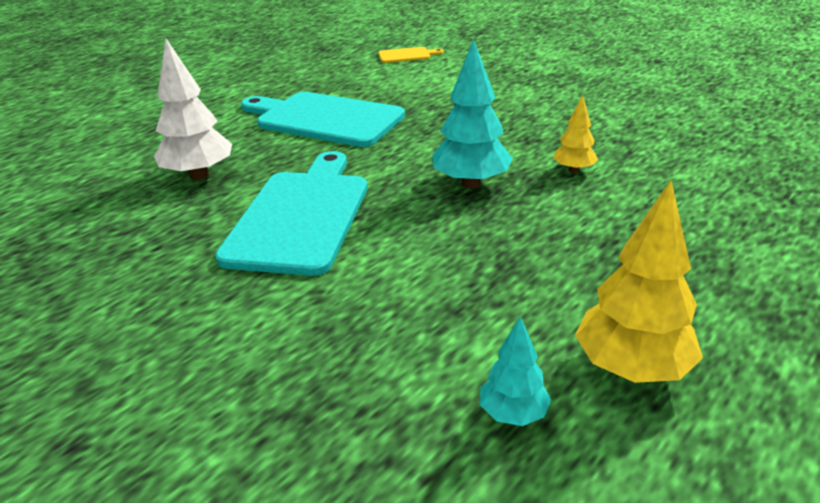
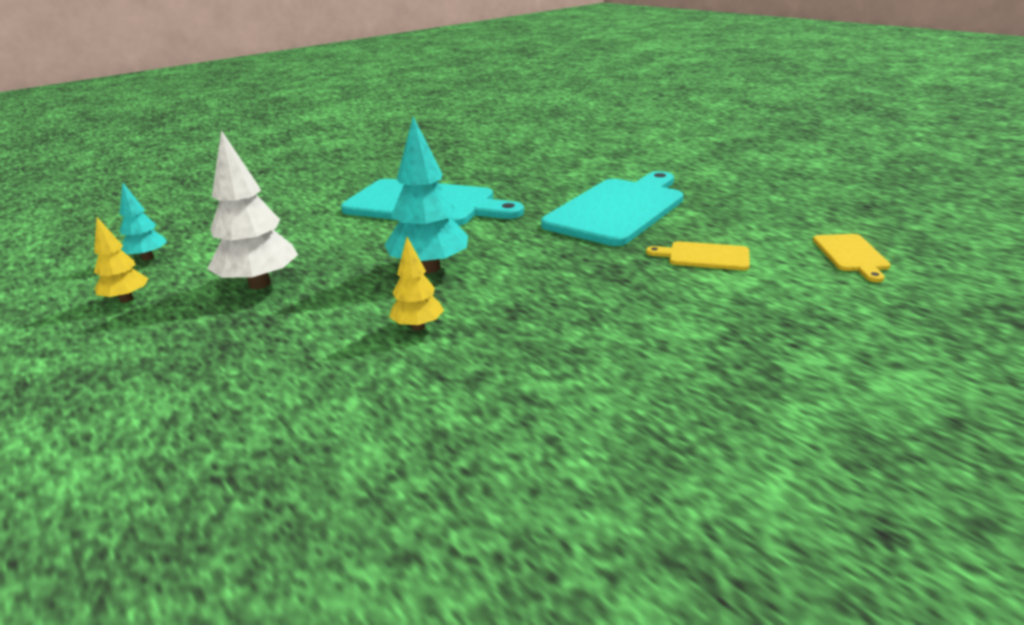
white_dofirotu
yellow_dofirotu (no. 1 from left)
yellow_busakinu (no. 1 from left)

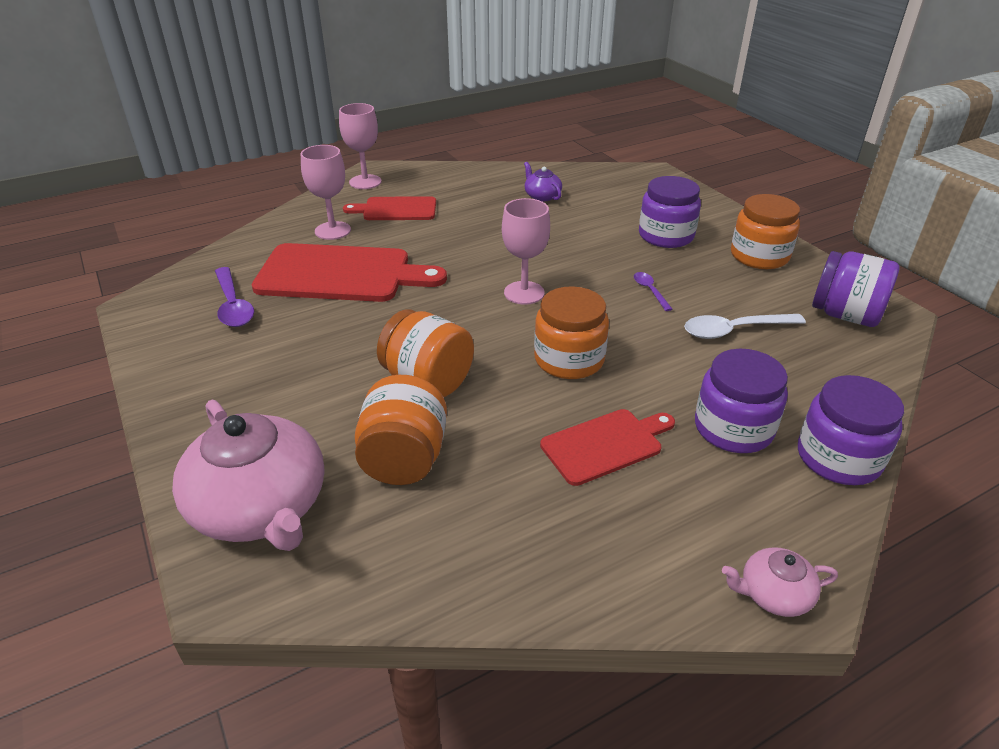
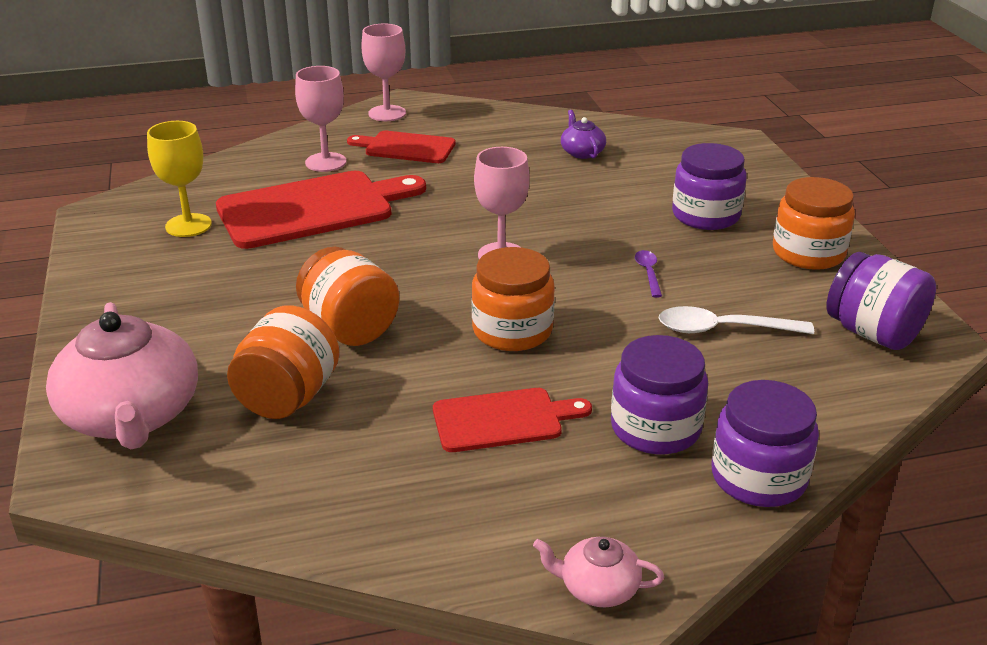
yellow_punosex
red_busakinu (no. 1 from left)

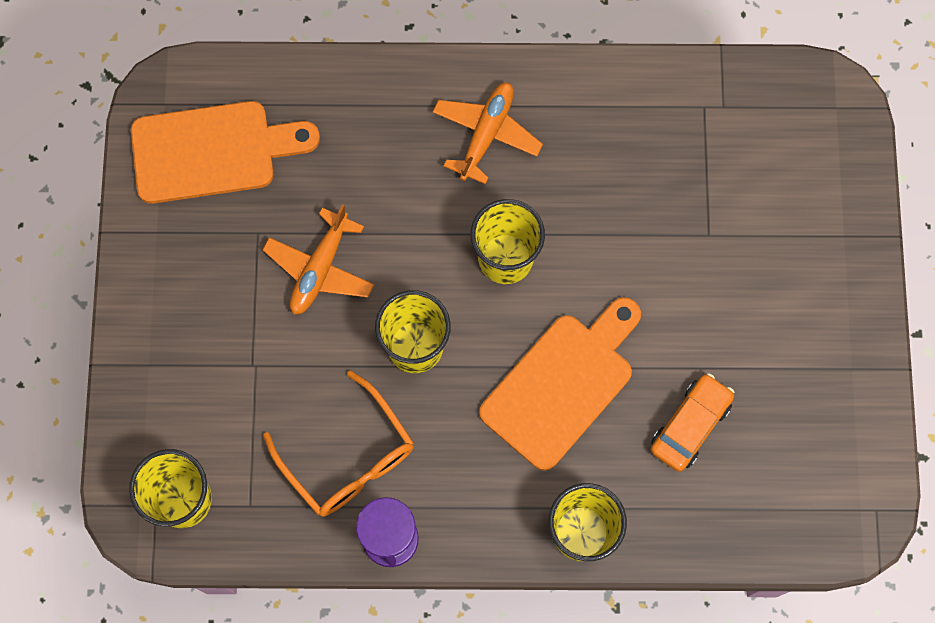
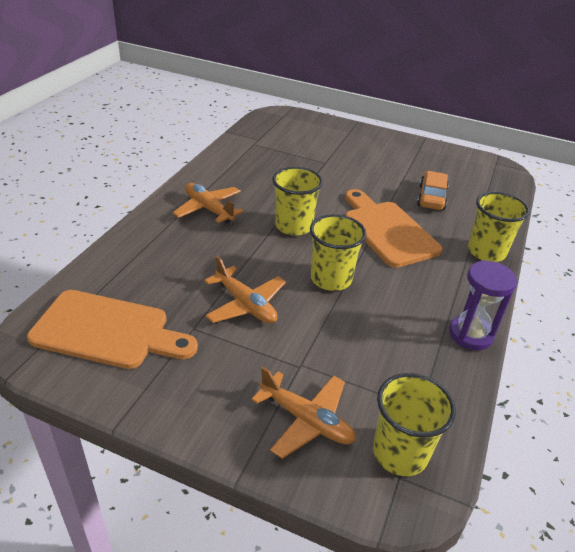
orange_busakinu (no. 1 from left)
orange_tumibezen
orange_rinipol
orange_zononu (no. 3 from left)

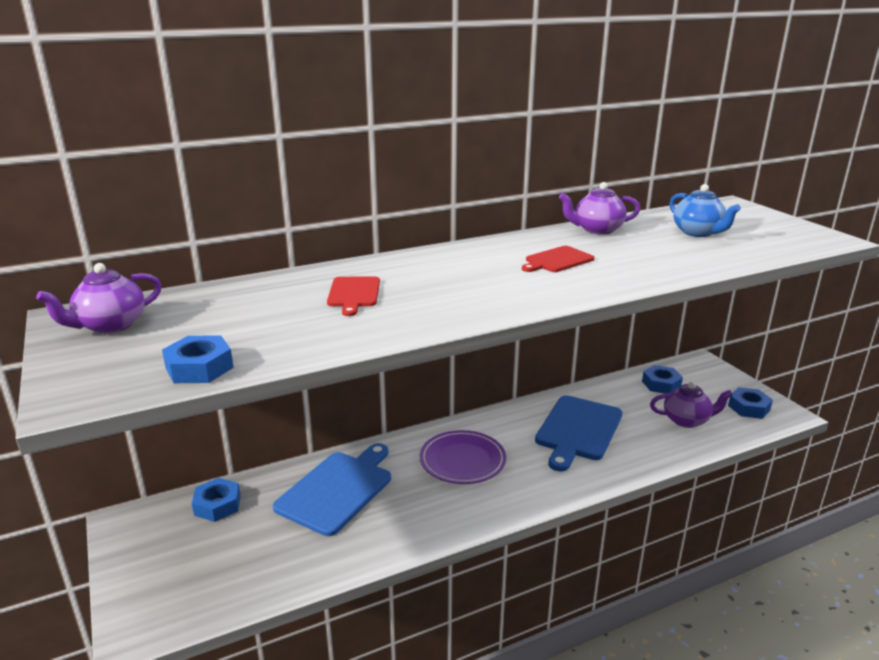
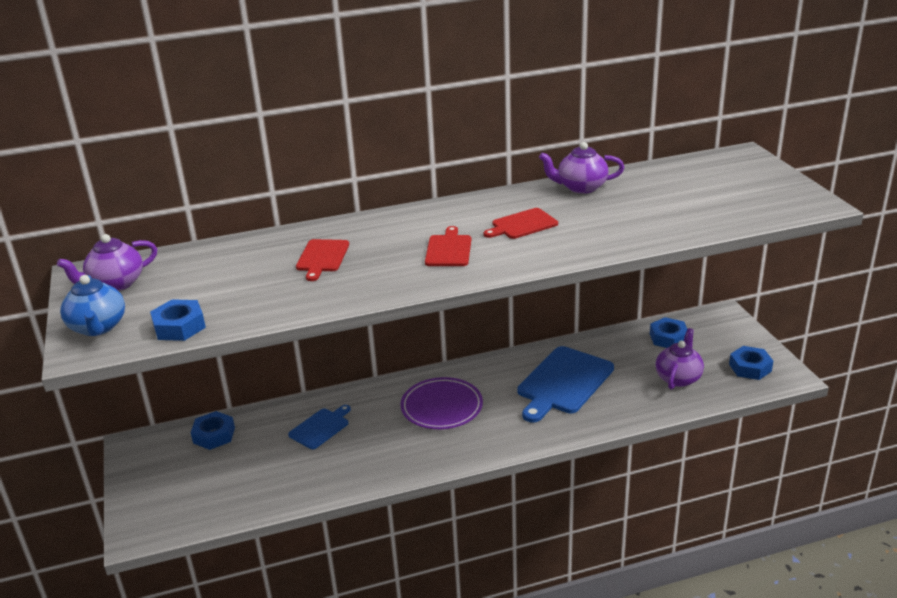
blue_busakinu (no. 1 from left)
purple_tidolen (no. 3 from left)
blue_tidolen
red_busakinu (no. 2 from left)

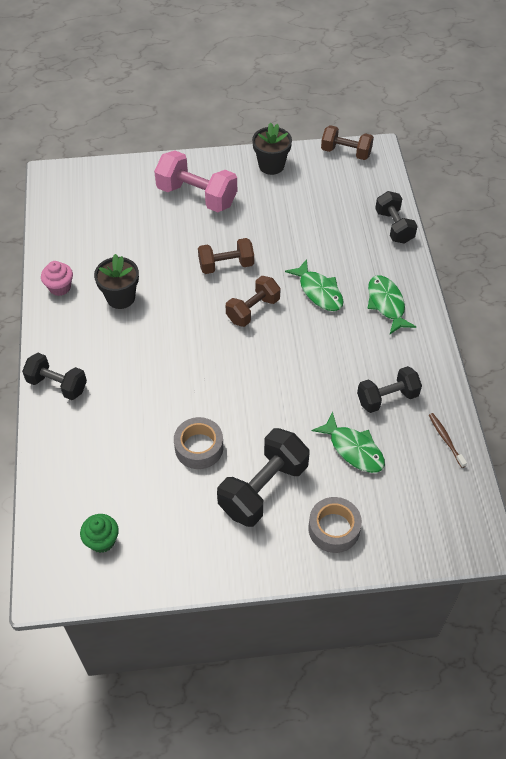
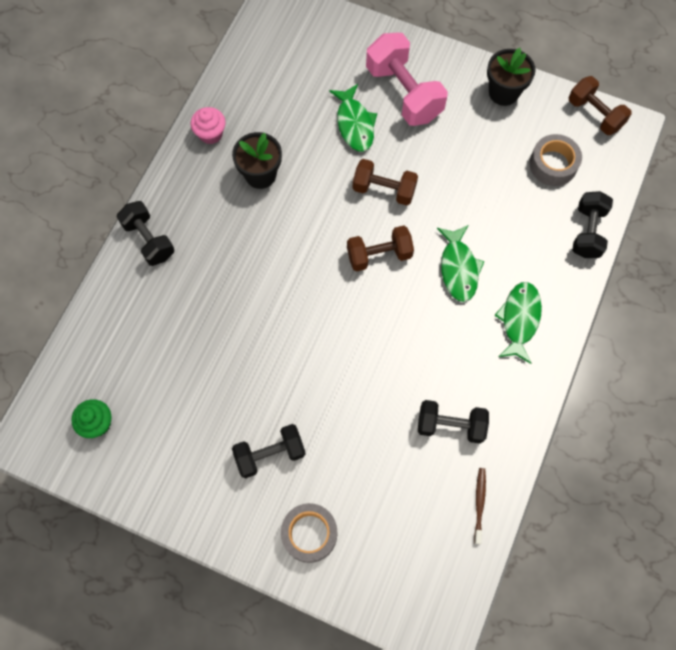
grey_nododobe (no. 2 from left)
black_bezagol (no. 2 from left)
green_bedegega (no. 1 from left)

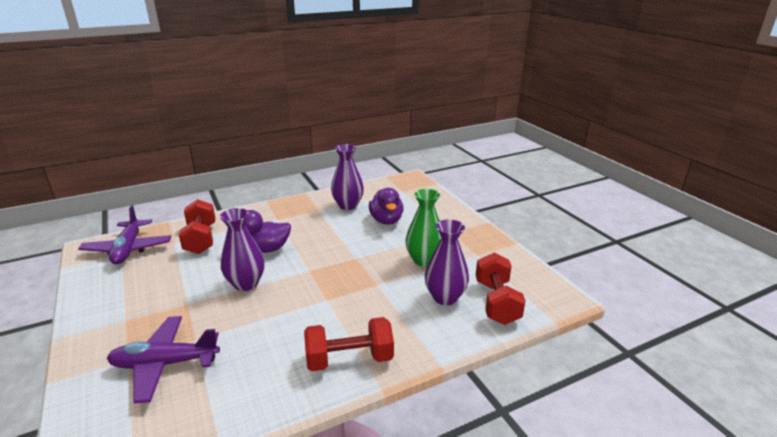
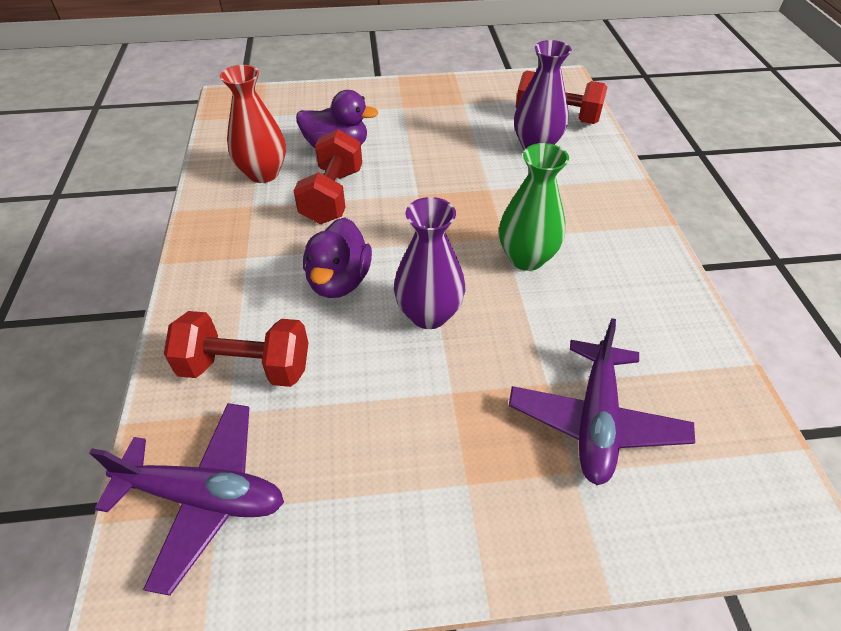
red_bezagol (no. 2 from left)
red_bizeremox
green_bizeremox

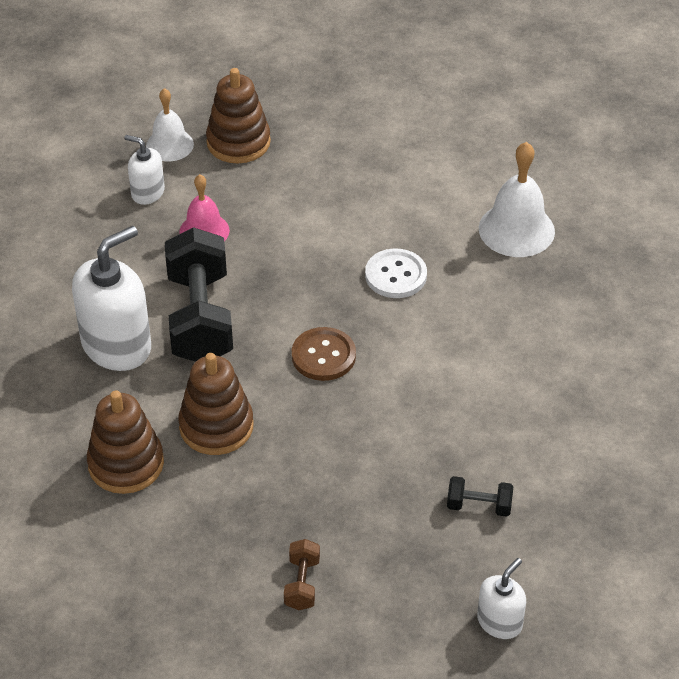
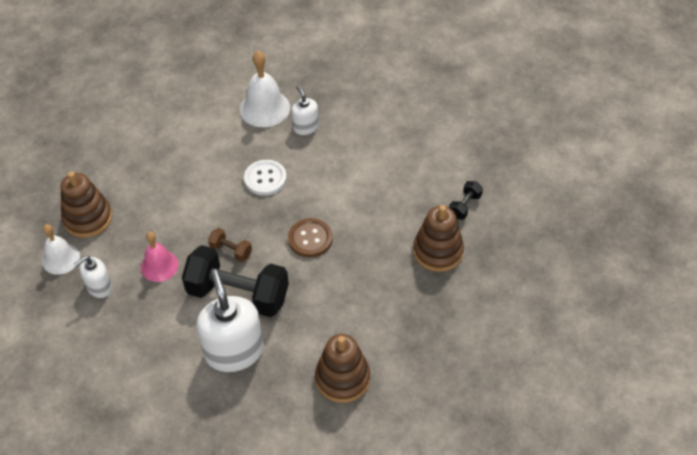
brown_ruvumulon (no. 3 from left)
brown_bezagol
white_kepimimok (no. 3 from left)

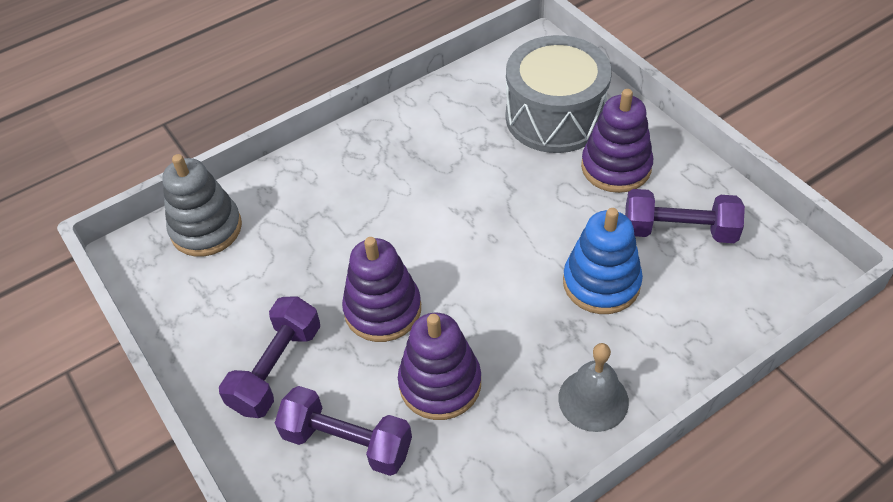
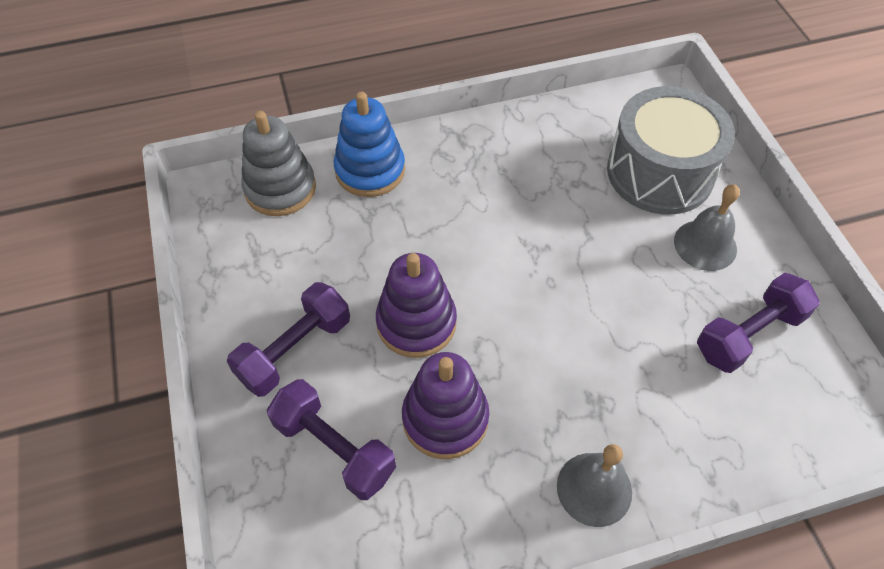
blue_ruvumulon
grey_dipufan (no. 2 from left)
purple_bezagol (no. 3 from left)

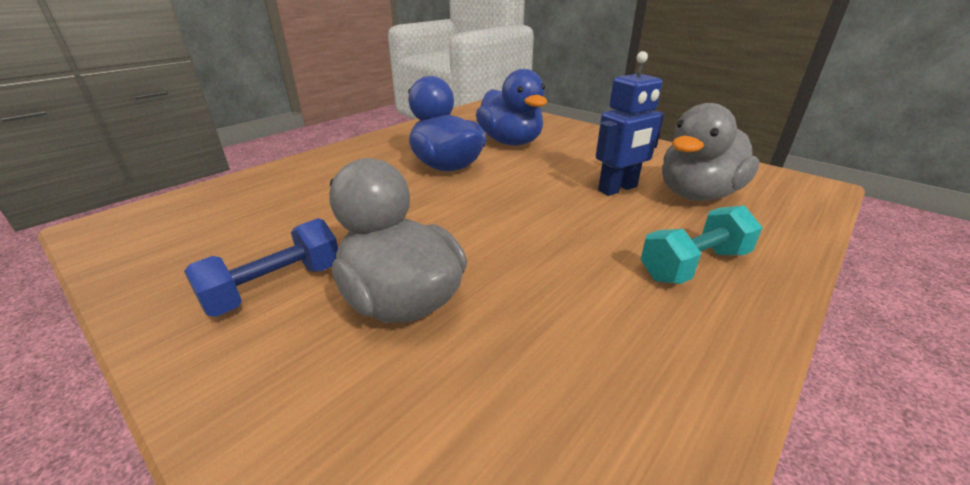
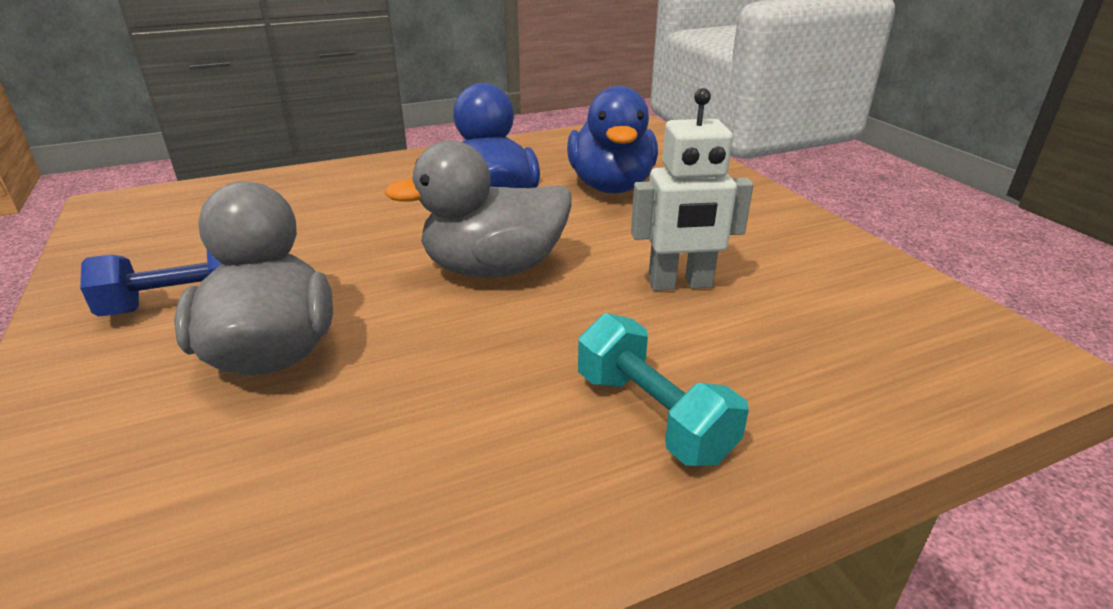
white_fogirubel
turquoise_bezagol
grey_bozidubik (no. 2 from left)

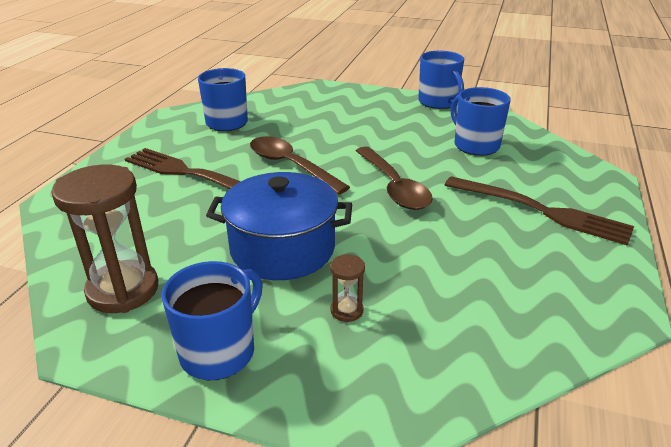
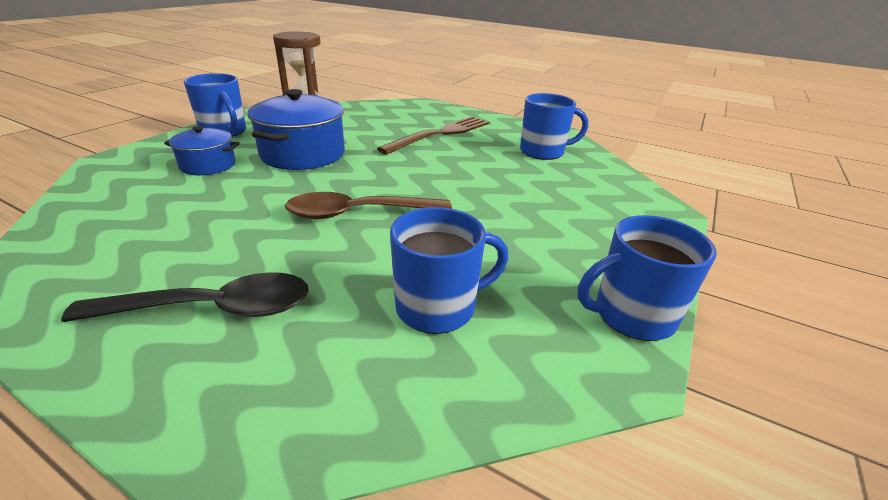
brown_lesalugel (no. 1 from left in the first image)
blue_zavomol (no. 1 from left)
black_lesalugel

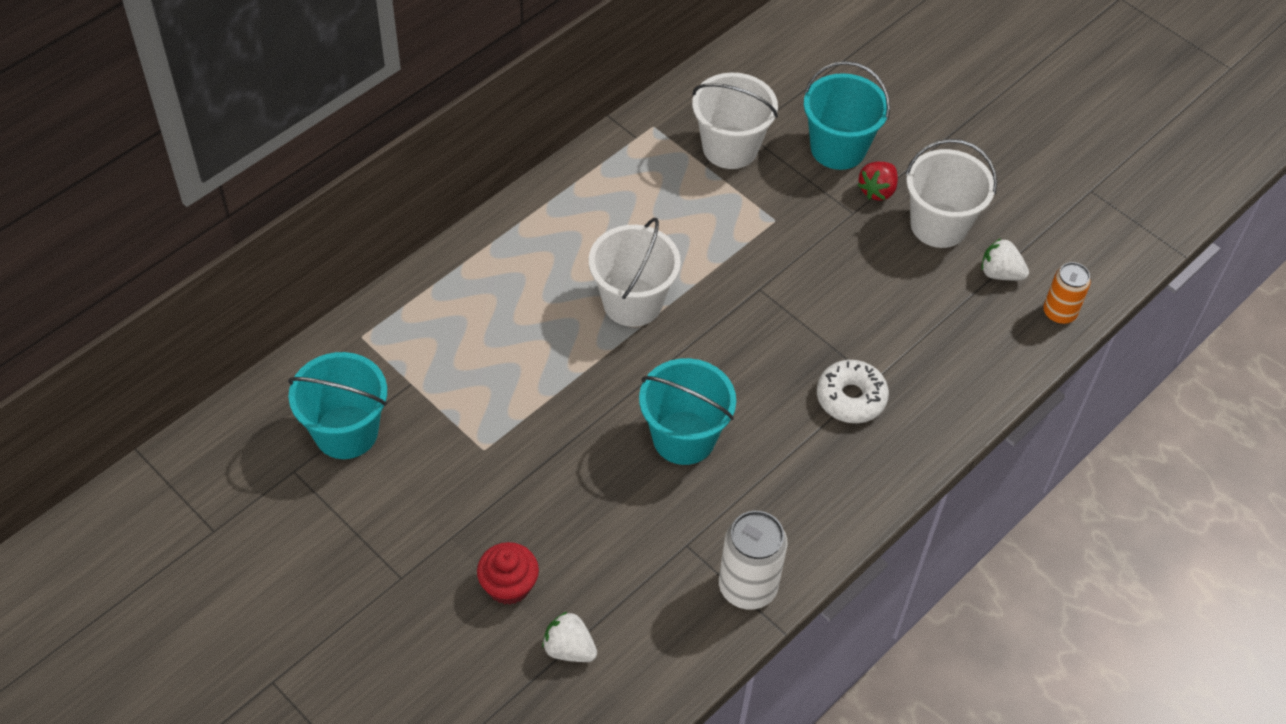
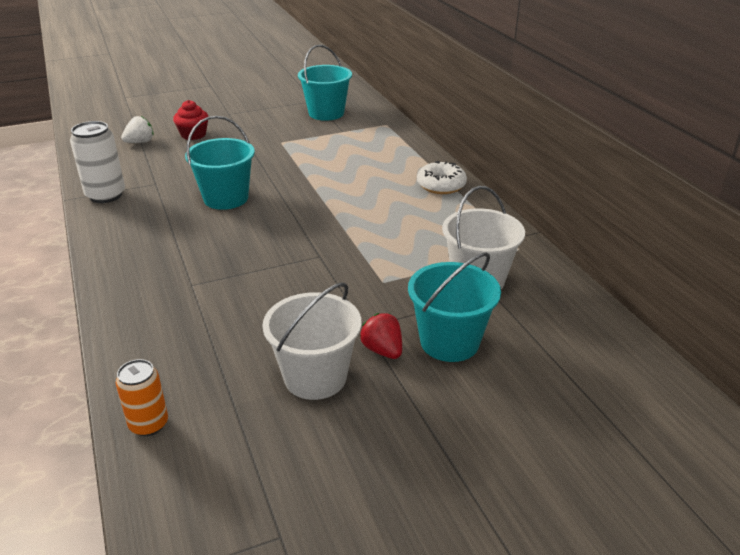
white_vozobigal (no. 1 from left in the first image)
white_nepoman
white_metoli (no. 2 from left in the first image)

